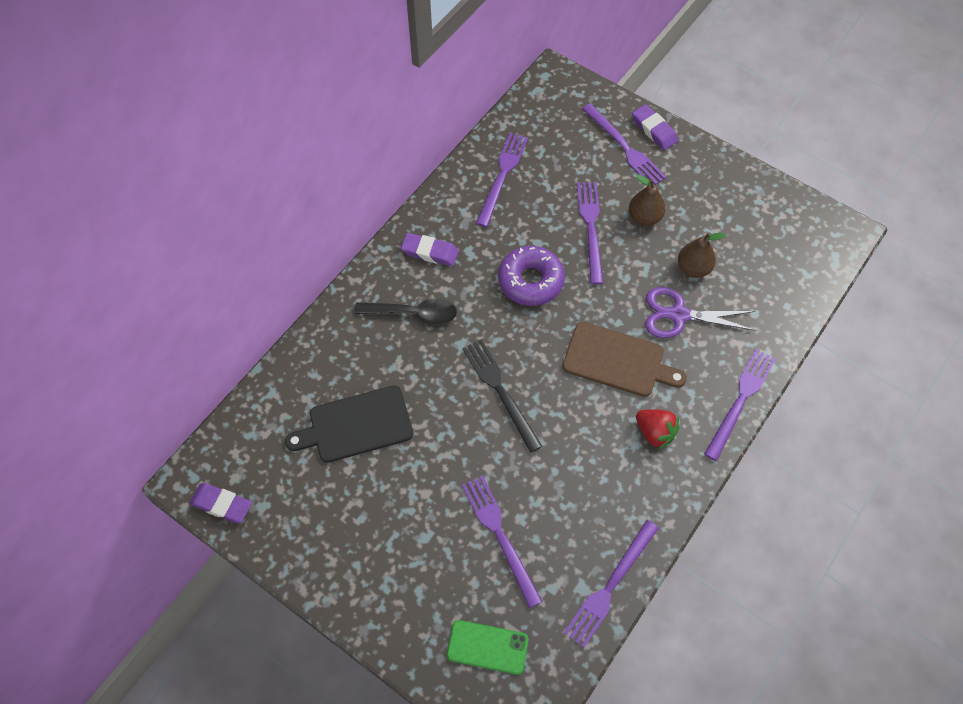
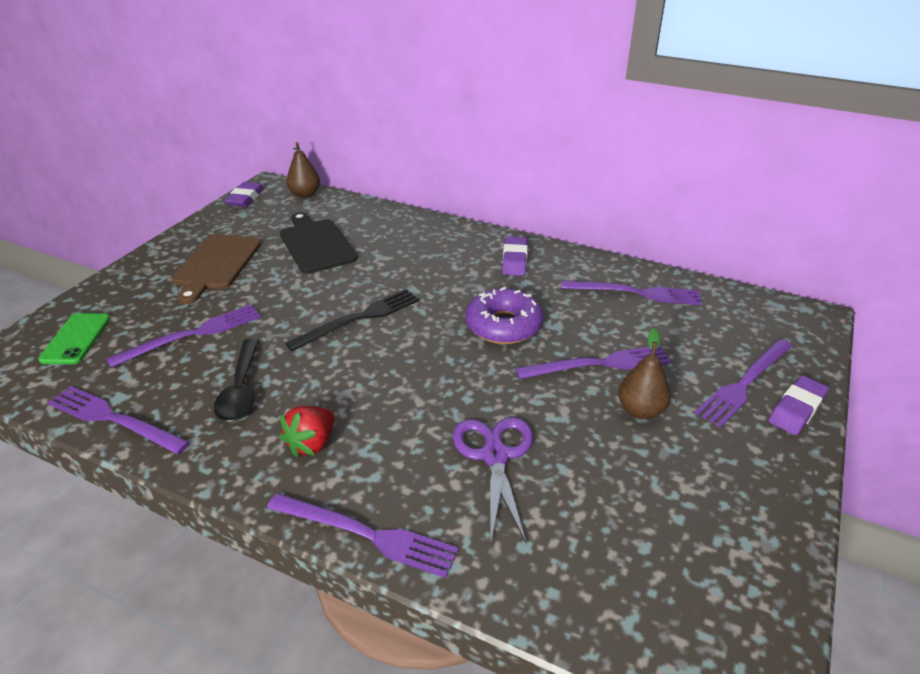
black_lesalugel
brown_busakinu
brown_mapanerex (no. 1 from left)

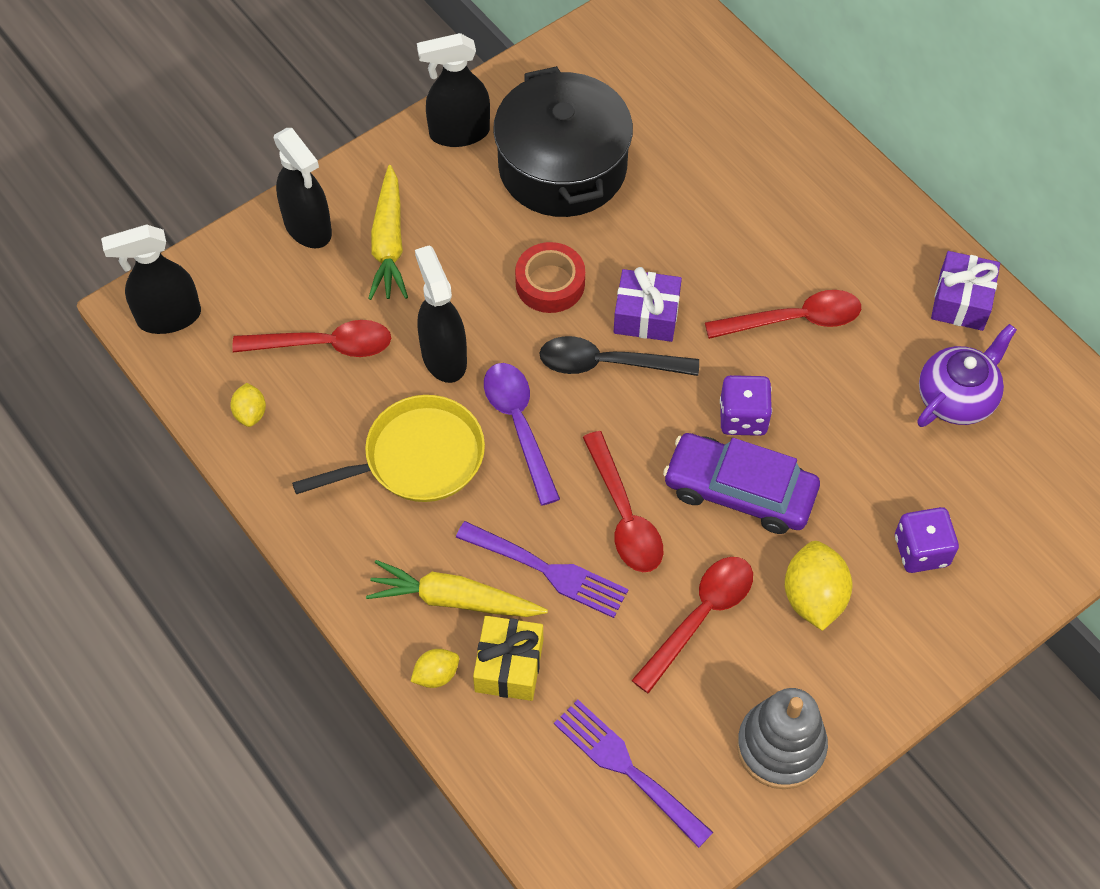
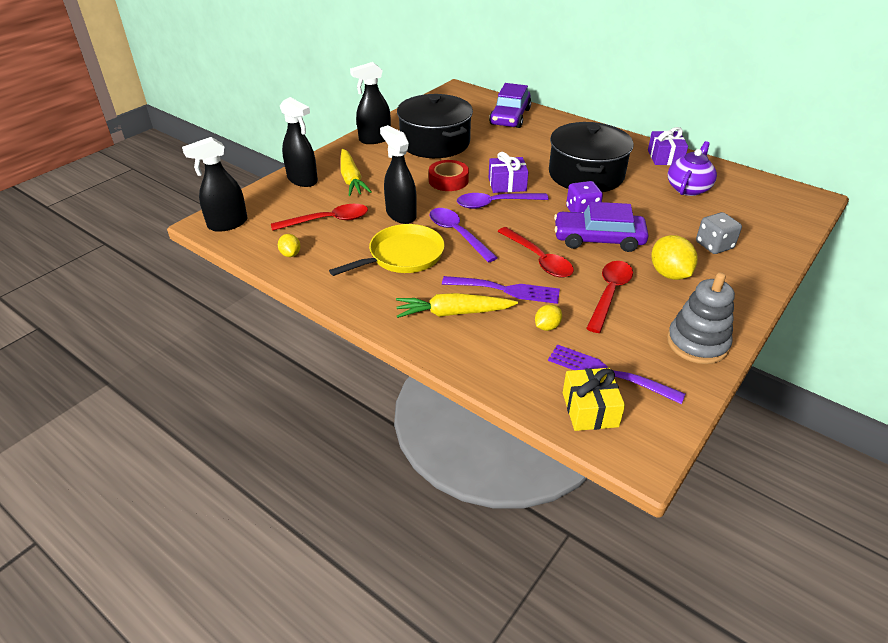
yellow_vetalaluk (no. 2 from left)
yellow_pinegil
purple_lesalugel (no. 2 from left)
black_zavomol (no. 2 from left)
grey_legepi
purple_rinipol (no. 1 from left)

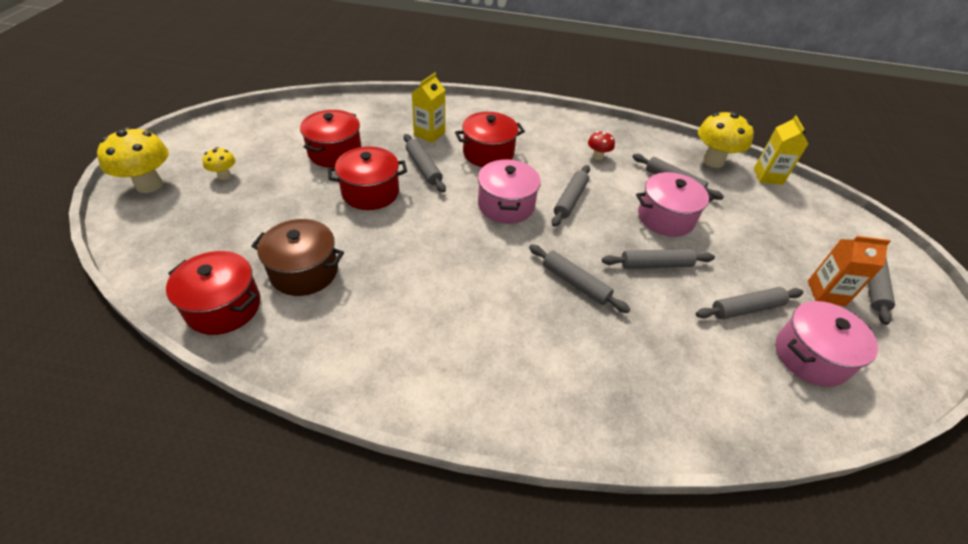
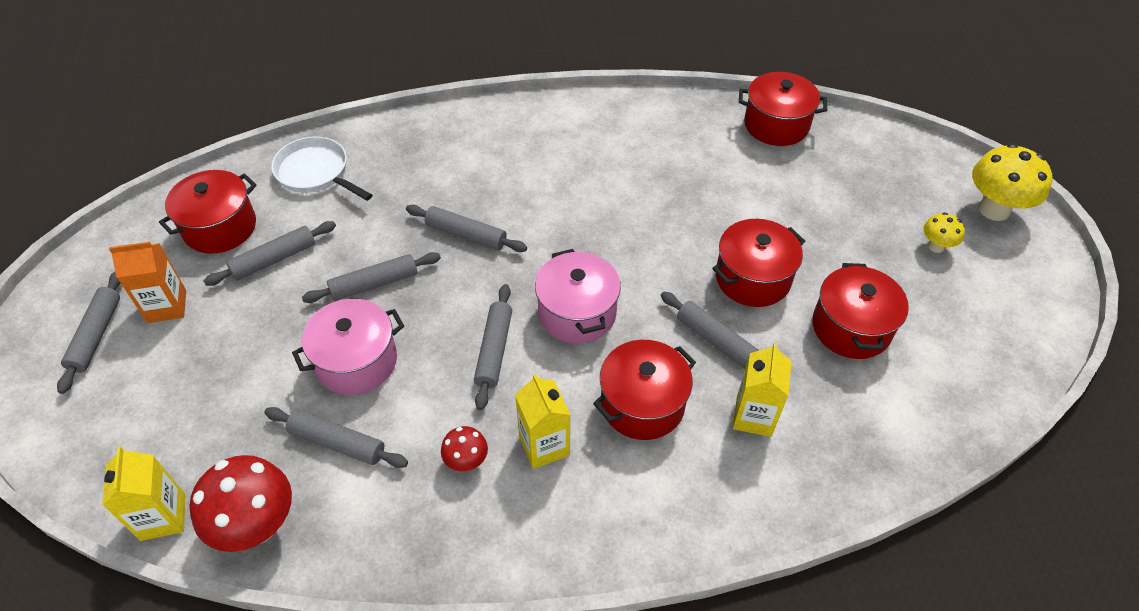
brown_zavomol
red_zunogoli (no. 1 from left)
red_zavomol (no. 1 from left)
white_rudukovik
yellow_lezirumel (no. 2 from left)

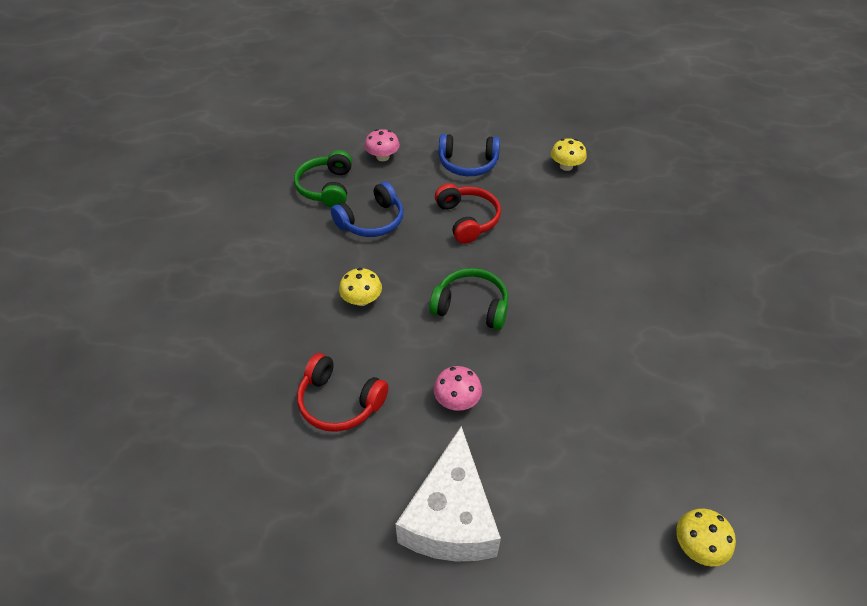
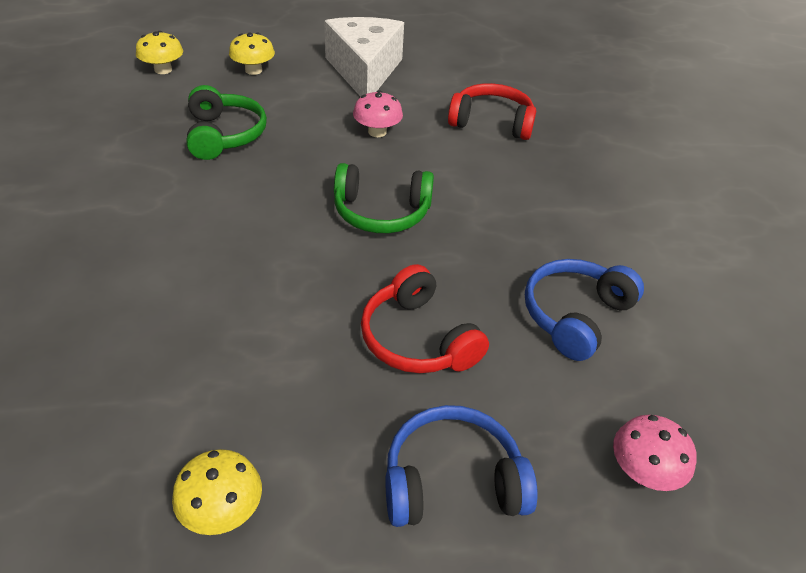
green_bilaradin (no. 1 from left)
yellow_zunogoli (no. 3 from left)

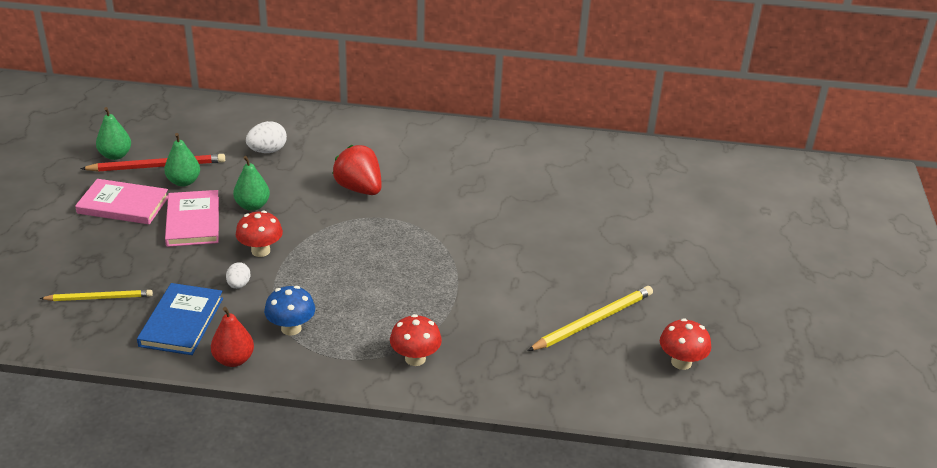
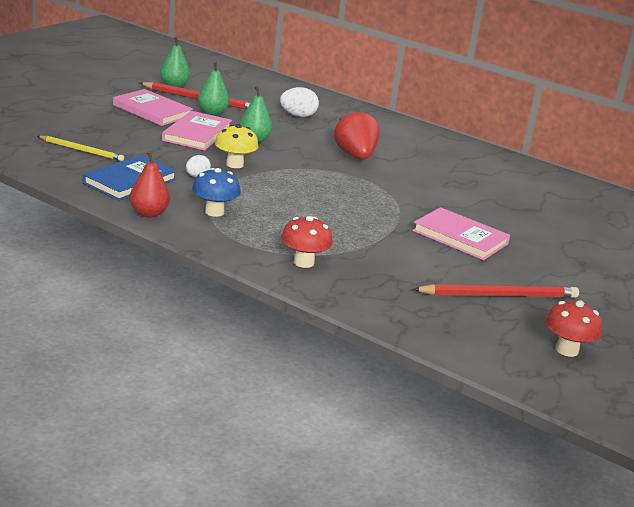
yellow_zunogoli
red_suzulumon (no. 2 from left)
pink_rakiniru (no. 3 from left)

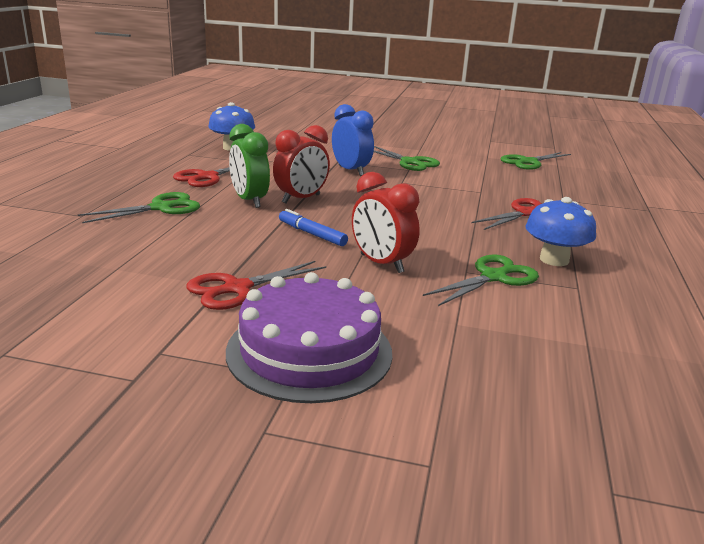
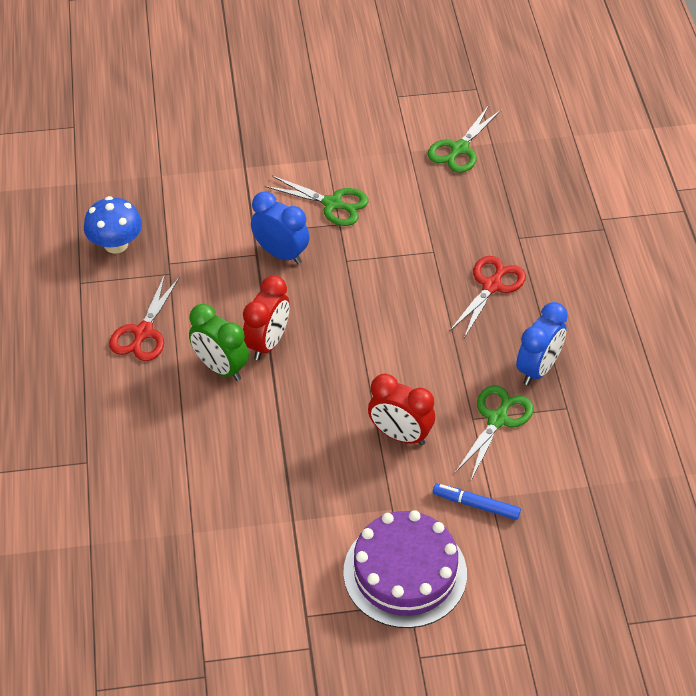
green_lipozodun (no. 1 from left in the first image)
red_lipozodun (no. 2 from left in the first image)
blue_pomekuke
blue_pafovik (no. 2 from left)

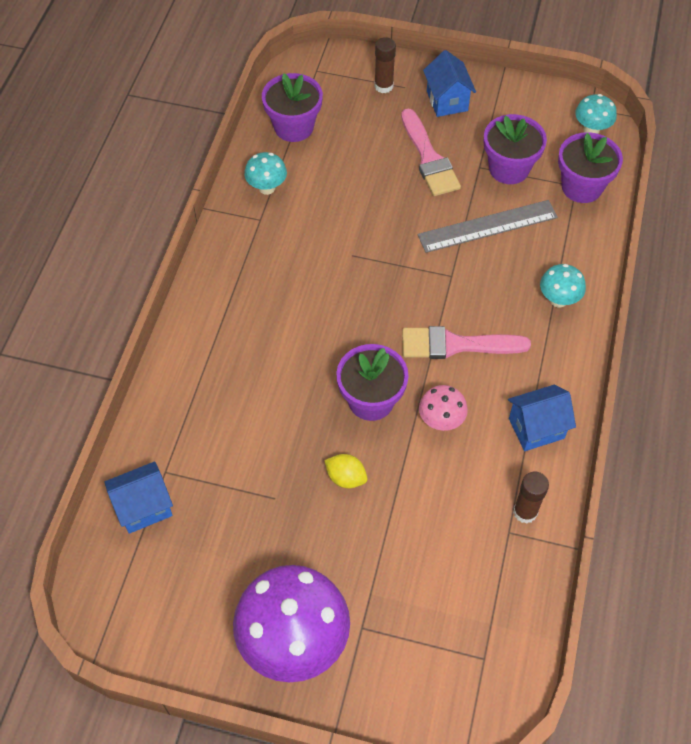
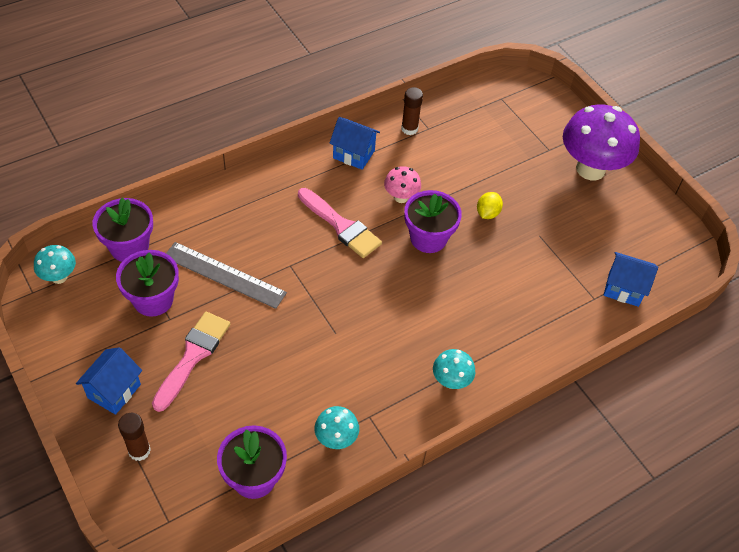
yellow_vetalaluk
turquoise_zunogoli (no. 3 from left)

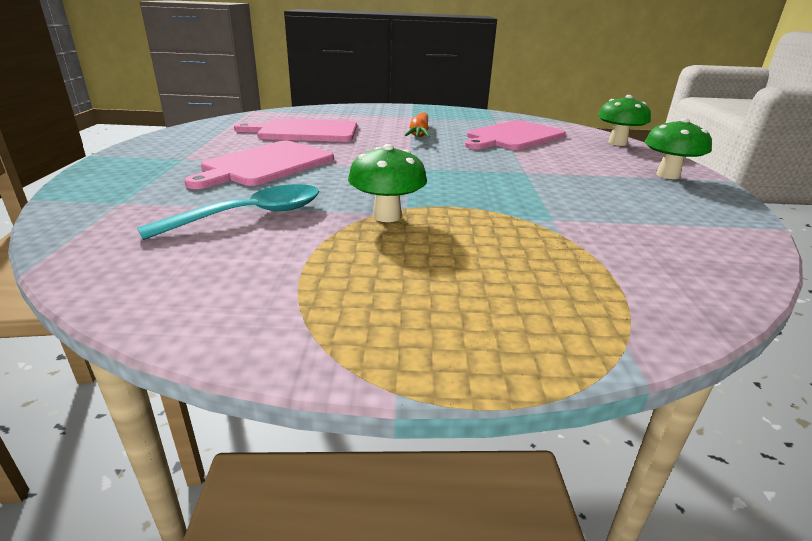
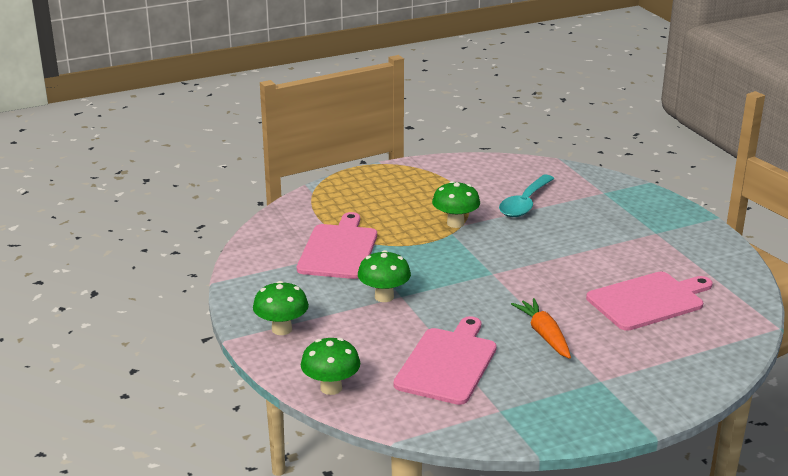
pink_busakinu (no. 1 from left)
green_zunogoli (no. 3 from left)

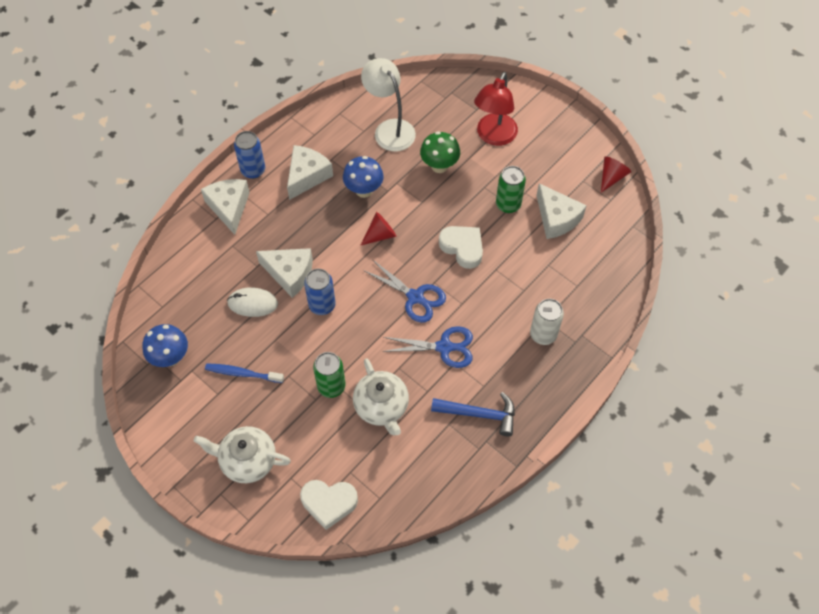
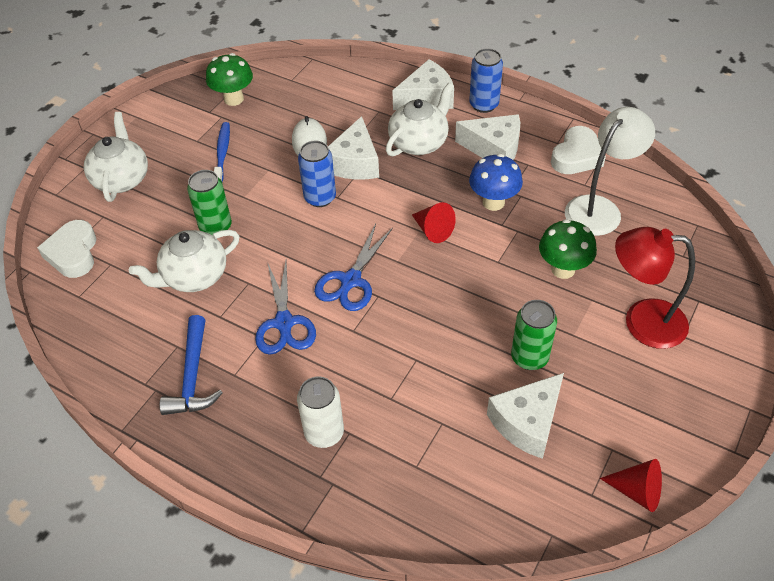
green_zunogoli (no. 1 from left)
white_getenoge (no. 2 from left)
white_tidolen (no. 3 from left)

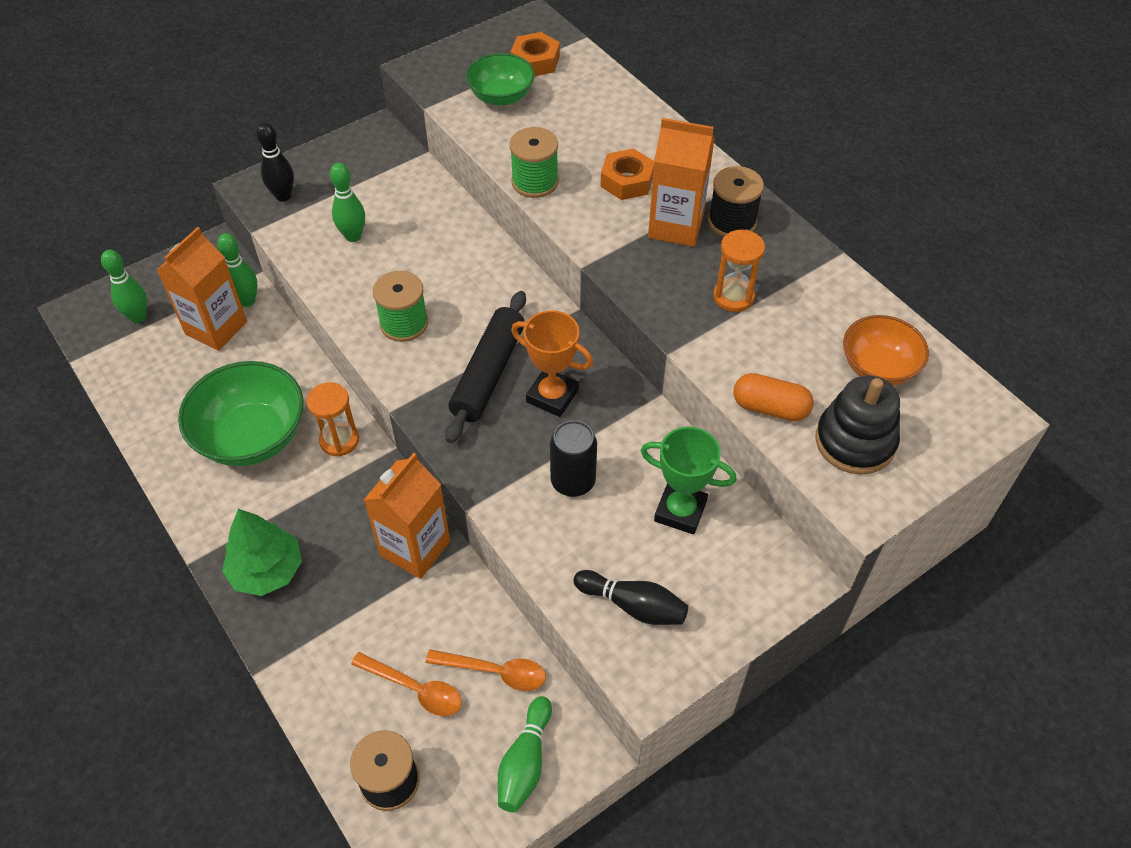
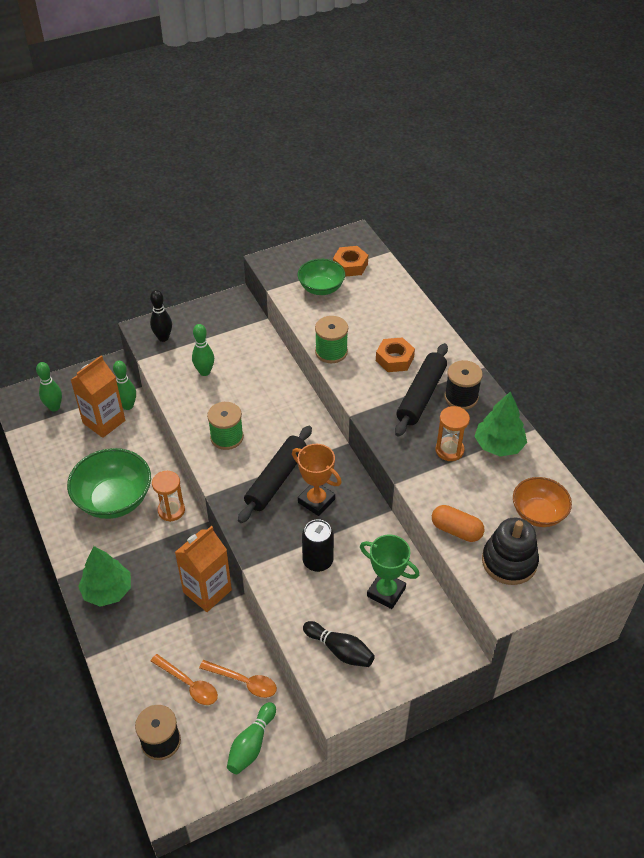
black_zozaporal (no. 2 from left)
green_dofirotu (no. 2 from left)

